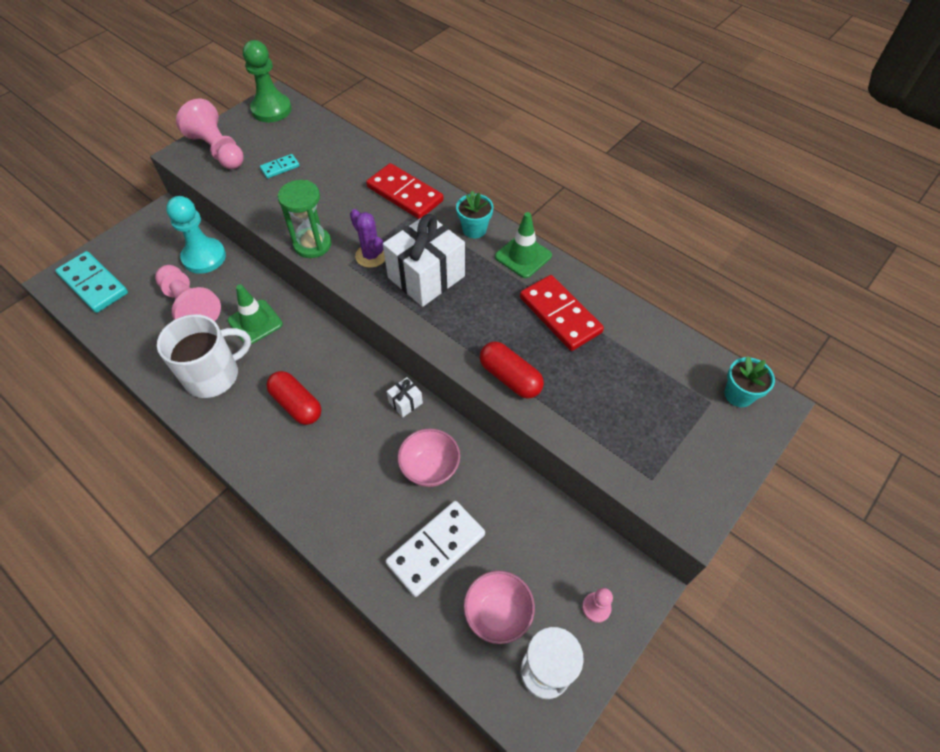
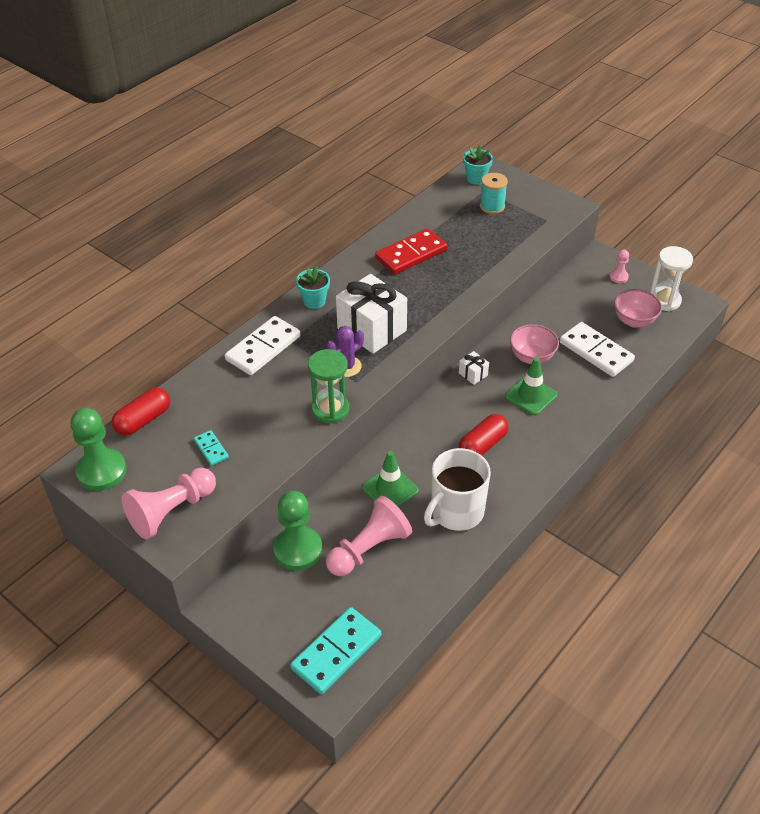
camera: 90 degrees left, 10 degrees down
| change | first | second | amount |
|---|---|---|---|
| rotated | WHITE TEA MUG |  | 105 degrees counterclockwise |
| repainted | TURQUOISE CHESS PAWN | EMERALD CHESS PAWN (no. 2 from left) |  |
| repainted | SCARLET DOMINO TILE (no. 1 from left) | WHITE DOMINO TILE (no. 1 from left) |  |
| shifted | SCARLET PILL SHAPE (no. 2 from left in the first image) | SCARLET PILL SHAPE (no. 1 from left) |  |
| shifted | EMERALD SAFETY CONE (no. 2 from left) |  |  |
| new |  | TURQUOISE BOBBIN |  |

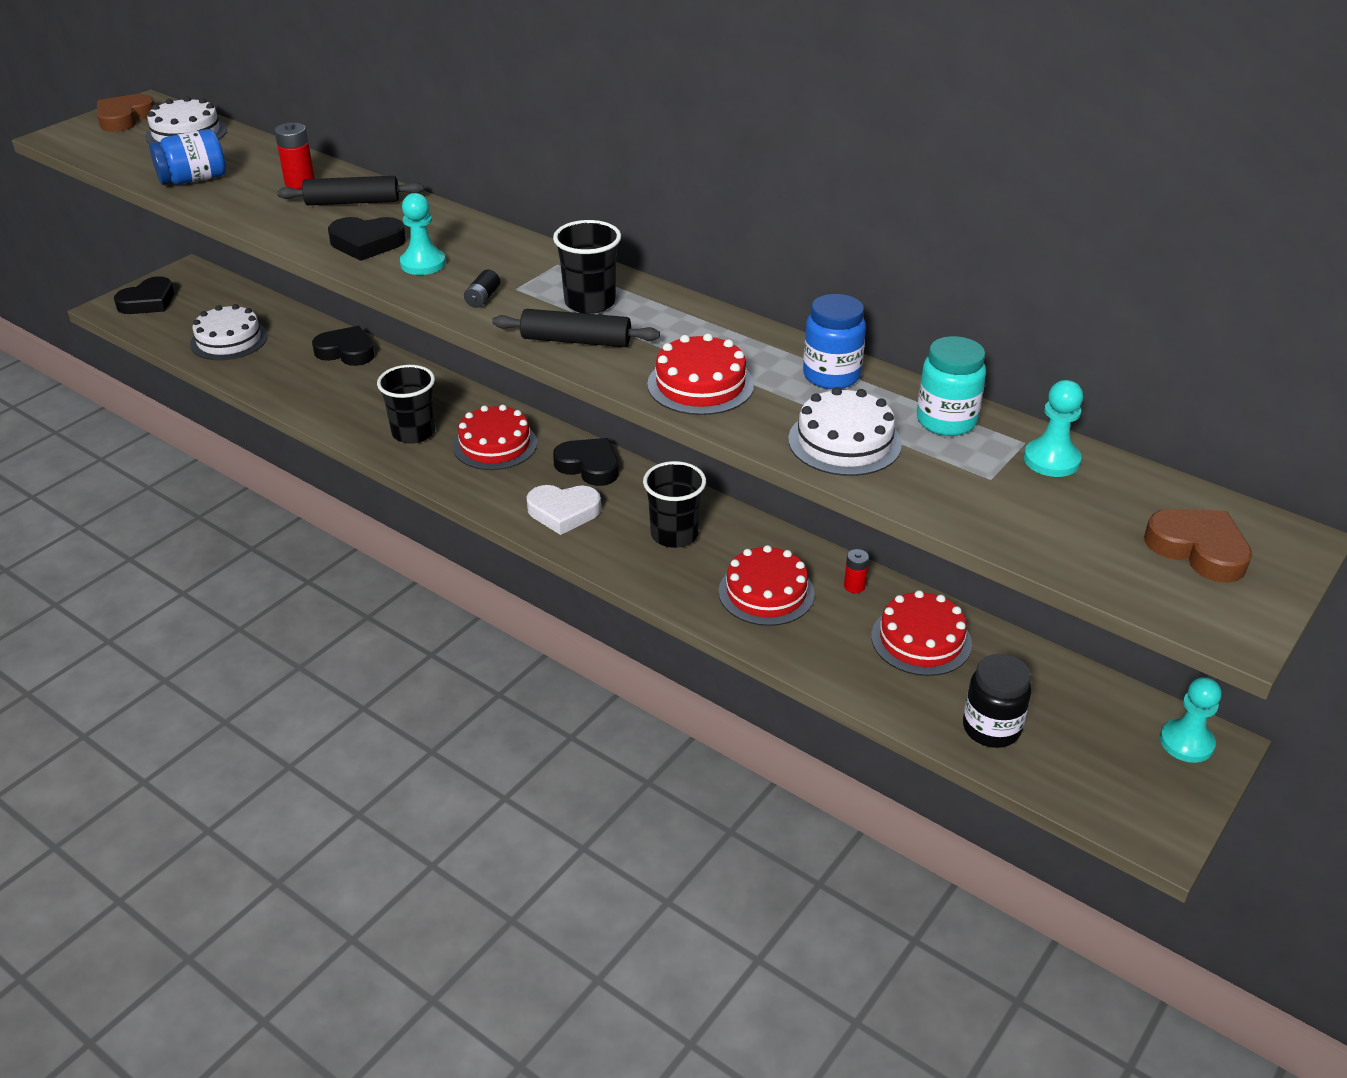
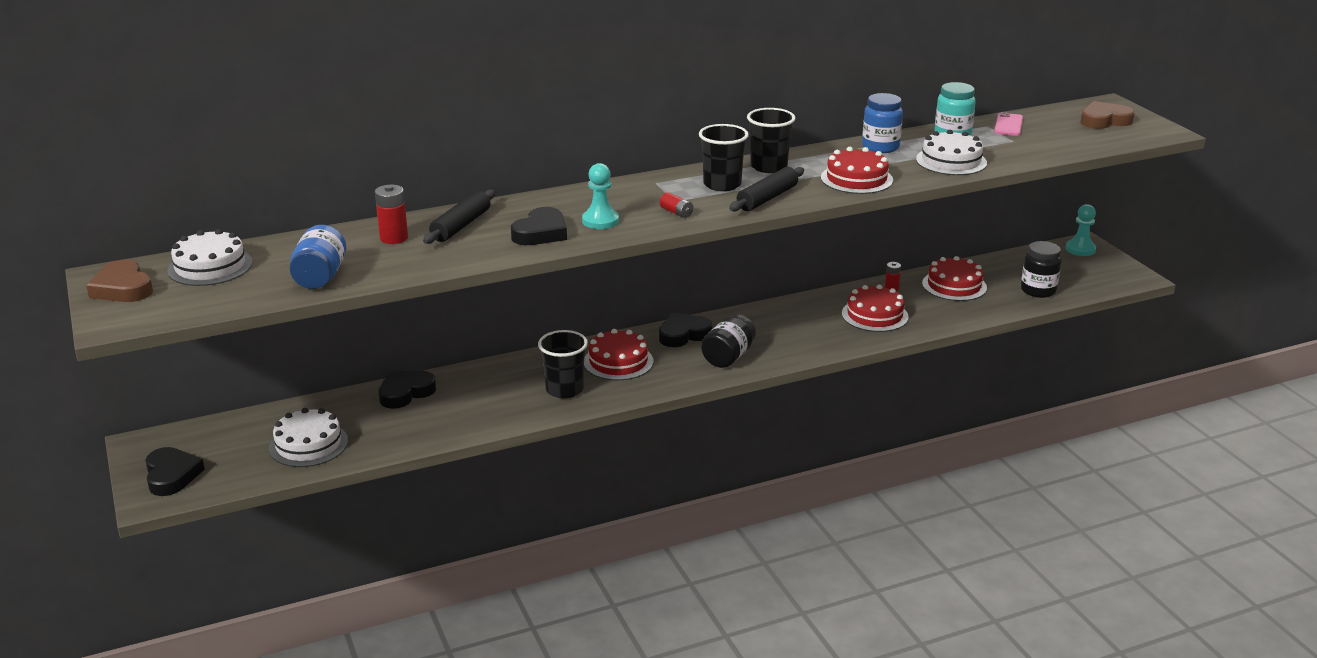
camera: 60 degrees left, 10 degrees down
| change | first | second | amount |
|---|---|---|---|
| repainted | JET-BLACK AA BATTERY | SCARLET AA BATTERY (no. 2 from left) |  |
| swapped | WHITE HEART | JET-BLACK JAM JAR (no. 1 from left) |  |
| shifted | JET-BLACK BEAKER (no. 3 from left) |  |  |
| swapped | TURQUOISE CHESS PAWN (no. 2 from left) | ROSE-PINK SMARTPHONE |  |

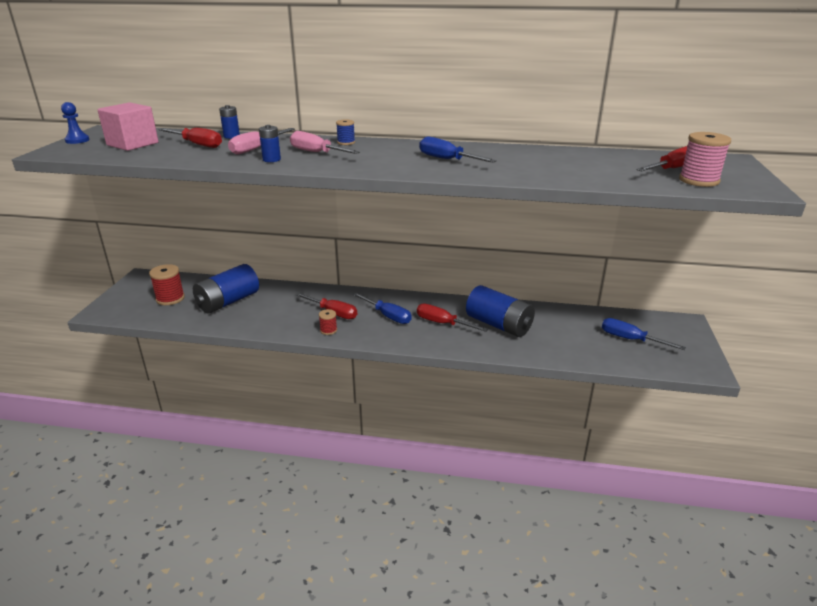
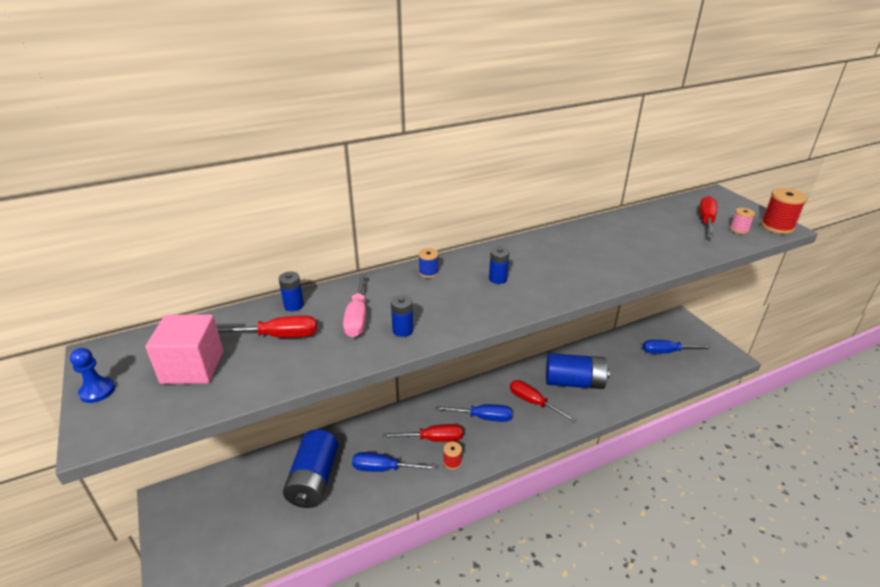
camera: 35 degrees left, 5 degrees up
| change | first | second | amount |
|---|---|---|---|
| shifted | SCARLET BOBBIN (no. 1 from left in the first image) | SCARLET BOBBIN (no. 2 from left) |  |
| gone | ROSE-PINK HAND SCREWDRIVER (no. 2 from left) |  |  |
| rotated | SCARLET HAND SCREWDRIVER (no. 3 from left) |  | 45 degrees clockwise |
| shifted | BLUE HAND SCREWDRIVER (no. 2 from left in the first image) | BLUE HAND SCREWDRIVER (no. 1 from left) |  |
| scaled | ROSE-PINK BOBBIN |  | x0.57 |
| new |  | BLUE AA BATTERY (no. 4 from left) |  |

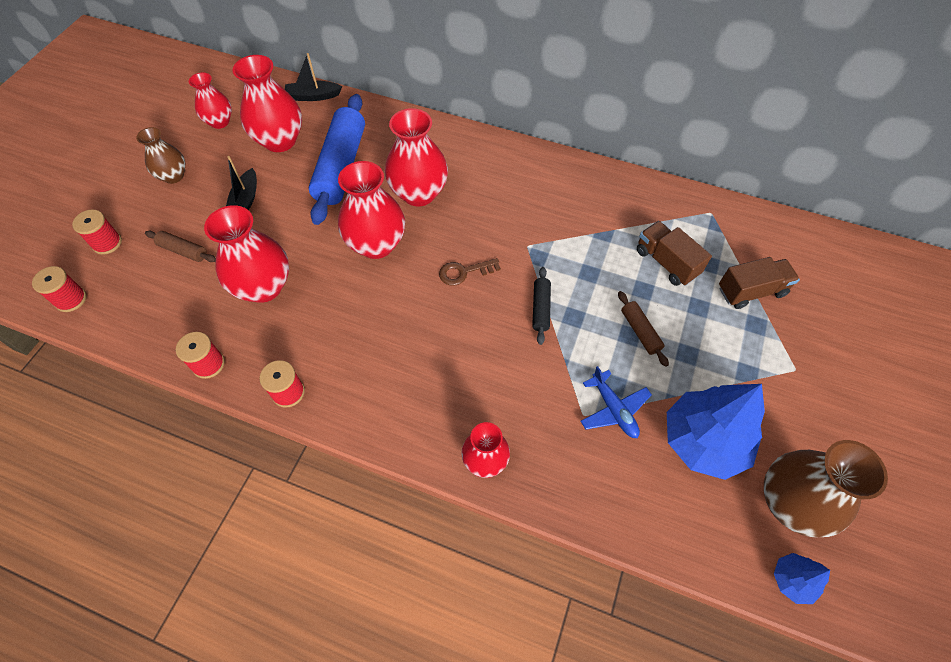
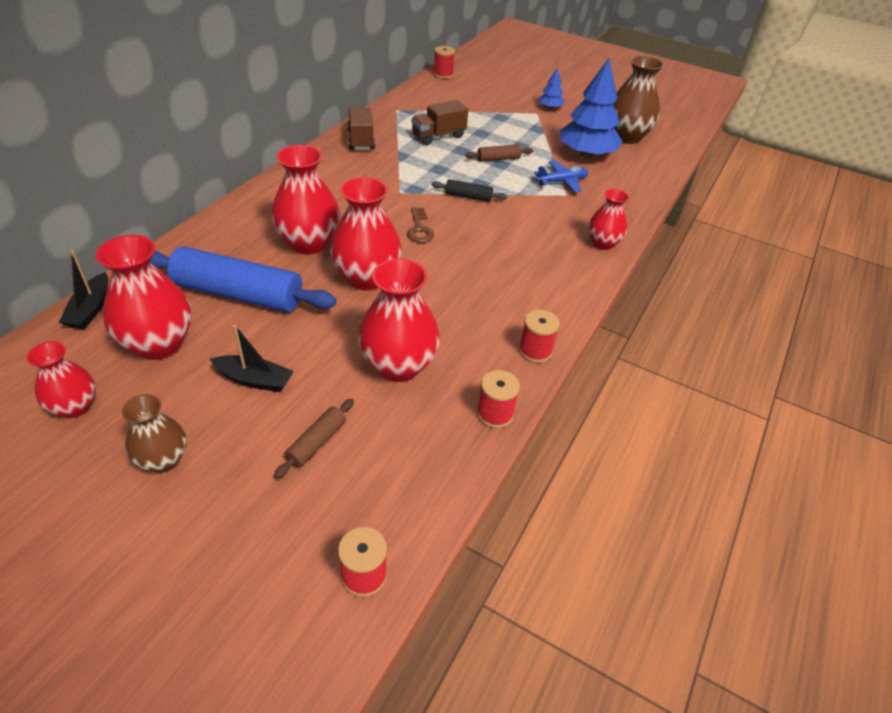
camera: 85 degrees left, 15 degrees down
| change | first | second | amount |
|---|---|---|---|
| shifted | SCARLET BOBBIN (no. 2 from left) |  |  |
| shifted | BROWN TOY TRUCK (no. 2 from left in the first image) | BROWN TOY TRUCK (no. 1 from left) |  |
| shifted | BLUE TREE (no. 2 from left in the first image) | BLUE TREE (no. 1 from left) |  |

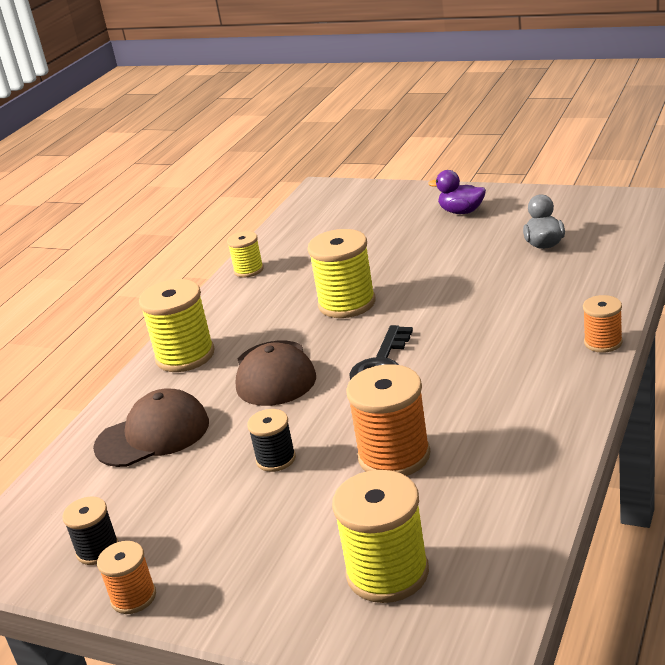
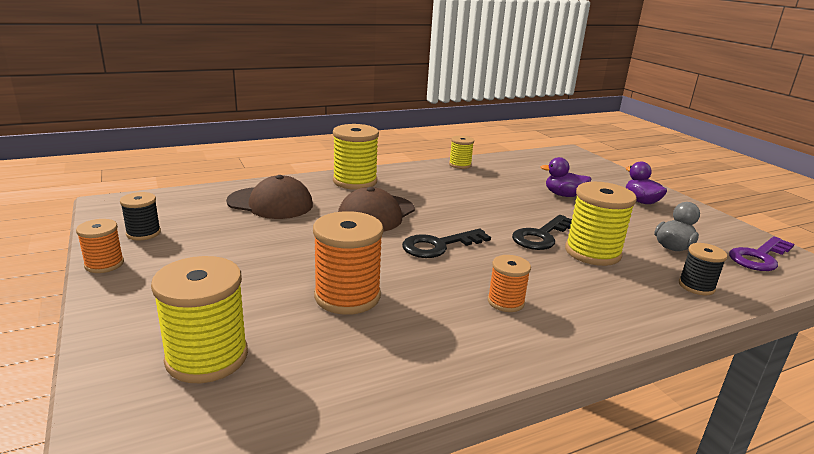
camera: 35 degrees right, 5 degrees down
| change | first | second | amount |
|---|---|---|---|
| shifted | JET-BLACK BOBBIN (no. 2 from left) |  |  |
| shifted | BRIGHT YELLOW BOBBIN (no. 3 from left in the first image) | BRIGHT YELLOW BOBBIN (no. 4 from left) |  |
| shifted | ORANGE-COLOURED BOBBIN (no. 3 from left) |  |  |
| new |  | JET-BLACK DOOR KEY (no. 2 from left) |  |
| new |  | ROYAL PURPLE RUBBER DUCK (no. 1 from left) |  |
| new |  | ROYAL PURPLE DOOR KEY |  |

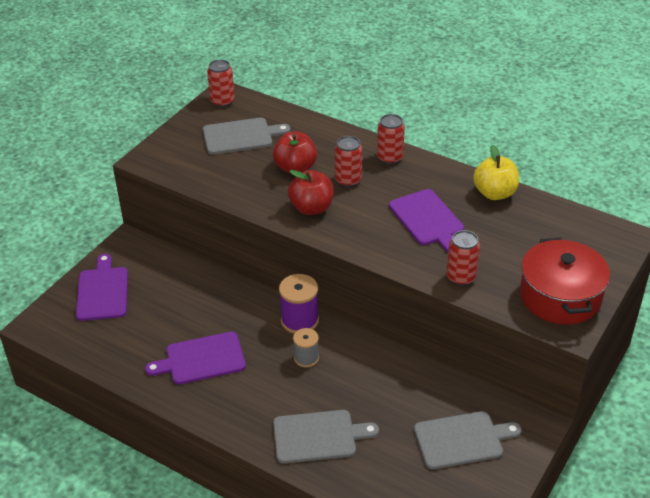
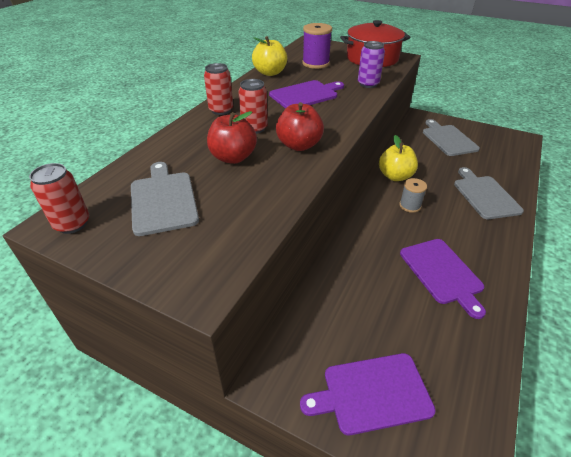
camera: 95 degrees left, 0 degrees up
| change | first | second | amount |
|---|---|---|---|
| shifted | ROYAL PURPLE BOBBIN |  |  |
| repainted | SCARLET TIN (no. 4 from left) | ROYAL PURPLE TIN |  |
| new |  | BRIGHT YELLOW APPLE FRUIT (no. 2 from left) |  |

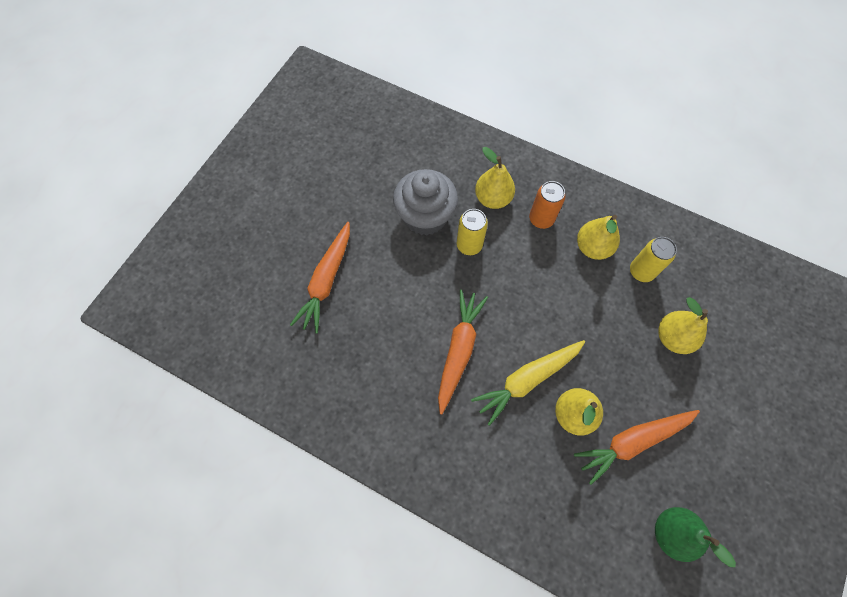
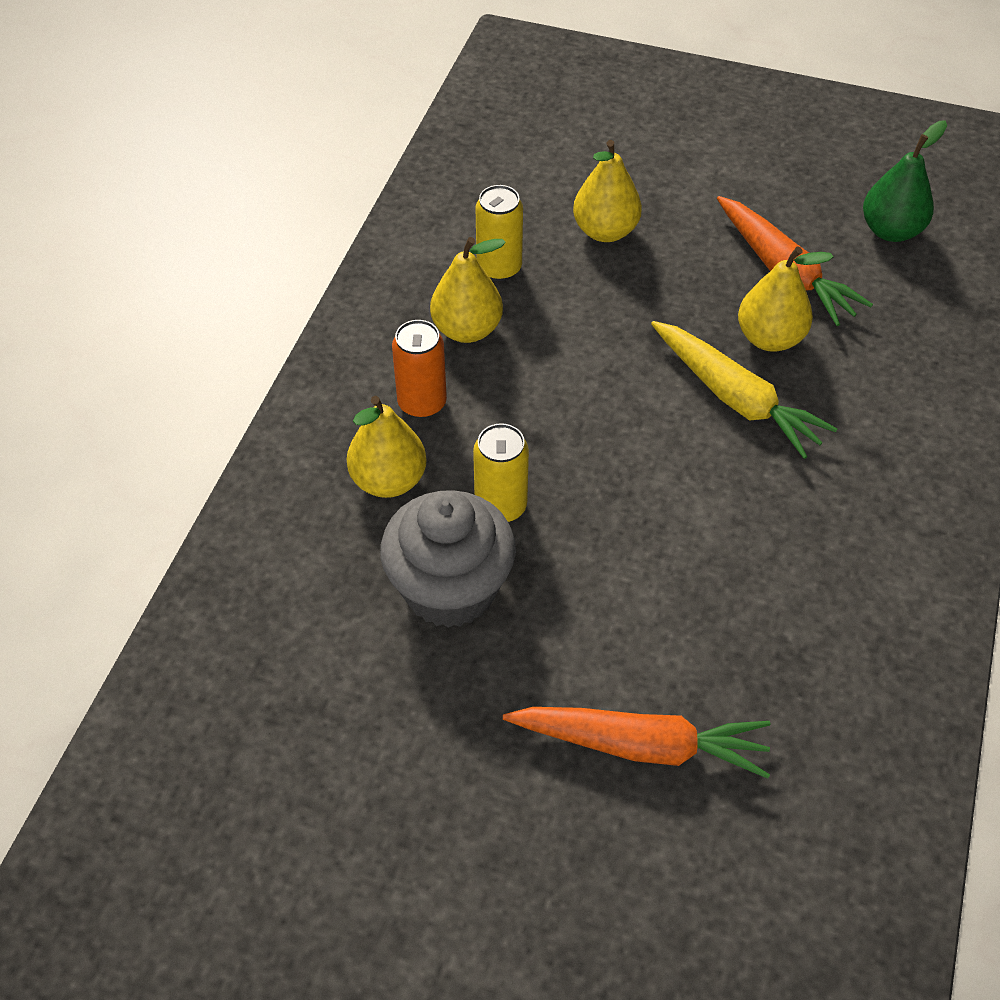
camera: 100 degrees left, 15 degrees down
| change | first | second | amount |
|---|---|---|---|
| gone | ORANGE-COLOURED TOY CARROT (no. 2 from left) |  |  |

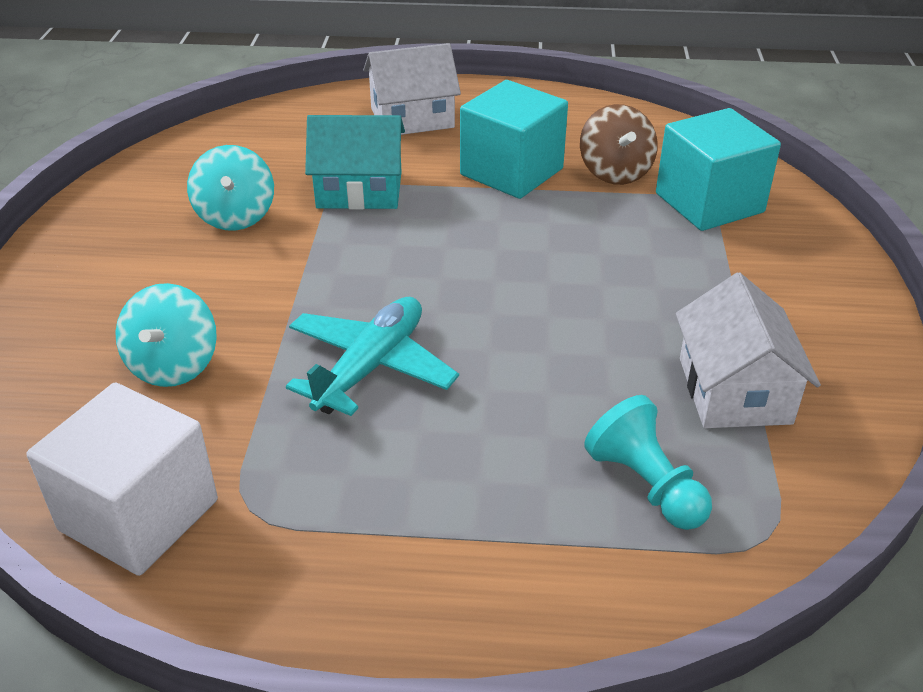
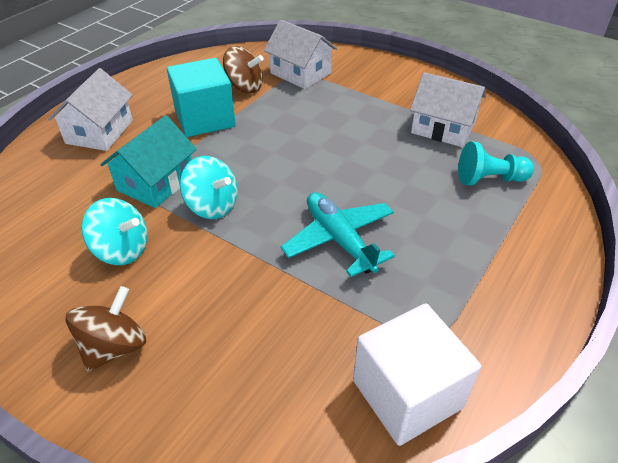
camera: 60 degrees left, 5 degrees up
| change | first | second | amount |
|---|---|---|---|
| shifted | TURQUOISE TOY TOP (no. 1 from left in the first image) | TURQUOISE TOY TOP (no. 2 from left) |  |
| swapped | TURQUOISE CUBE (no. 2 from left) | WHITE HOUSE (no. 2 from left) |  |
| new |  | BROWN TOY TOP (no. 1 from left) |  |

